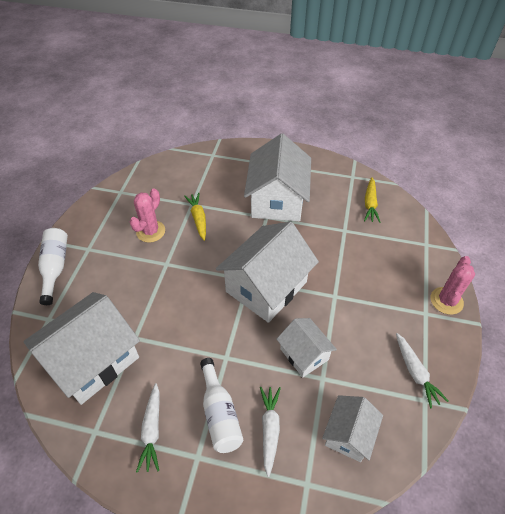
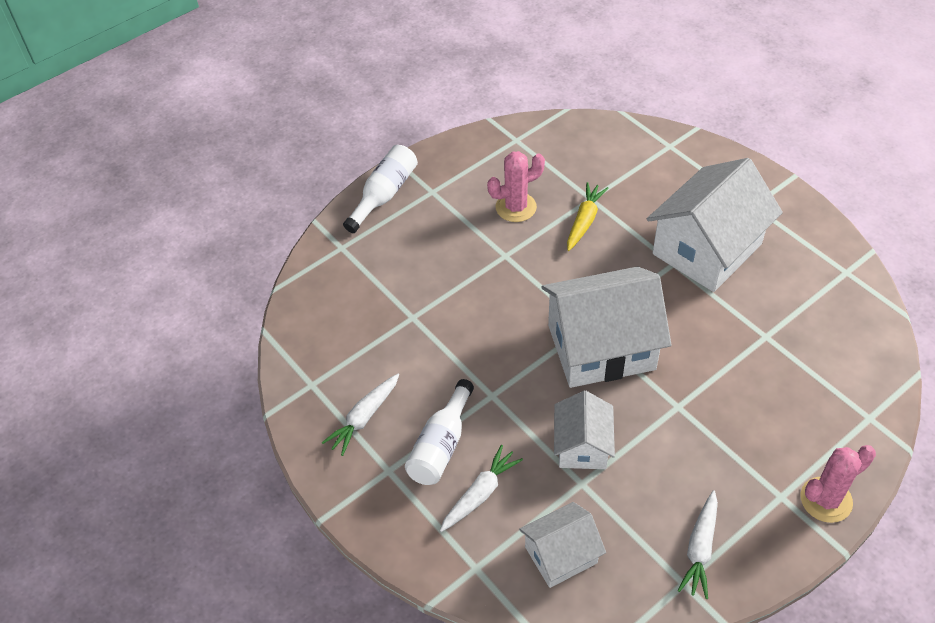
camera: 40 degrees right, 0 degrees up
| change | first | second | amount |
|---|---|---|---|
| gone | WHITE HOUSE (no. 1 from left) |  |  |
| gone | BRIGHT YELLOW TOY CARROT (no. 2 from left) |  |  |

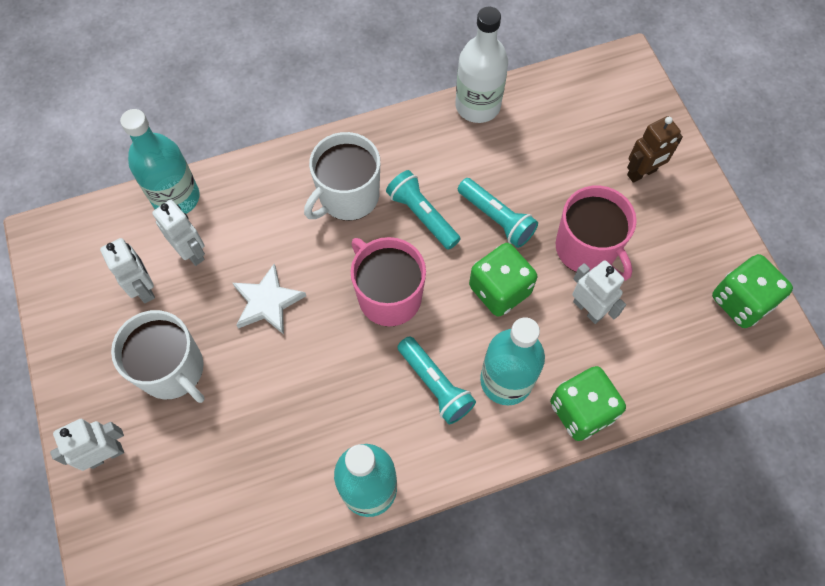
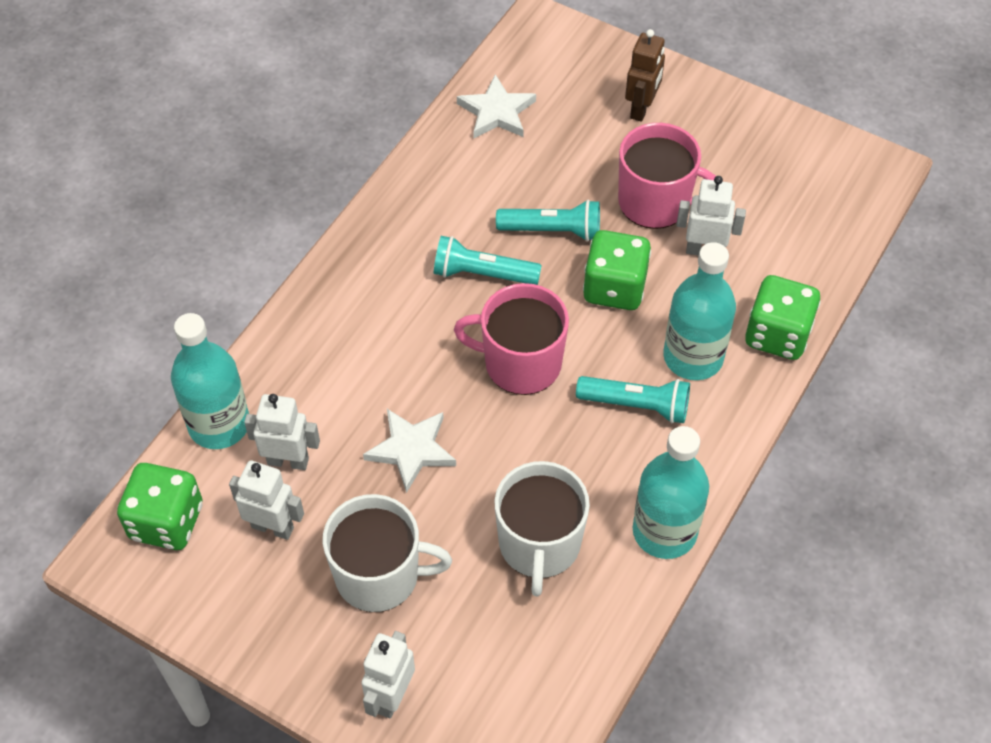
camera: 40 degrees left, 10 degrees down
| change | first | second | amount |
|---|---|---|---|
| shifted | WHITE TEA MUG (no. 2 from left) |  |  |
| gone | WHITE BOTTLE |  |  |
| shifted | EMERALD DIE (no. 3 from left in the first image) | EMERALD DIE (no. 1 from left) |  |
| new |  | WHITE FIVE-POINTED STAR (no. 2 from left) |  |

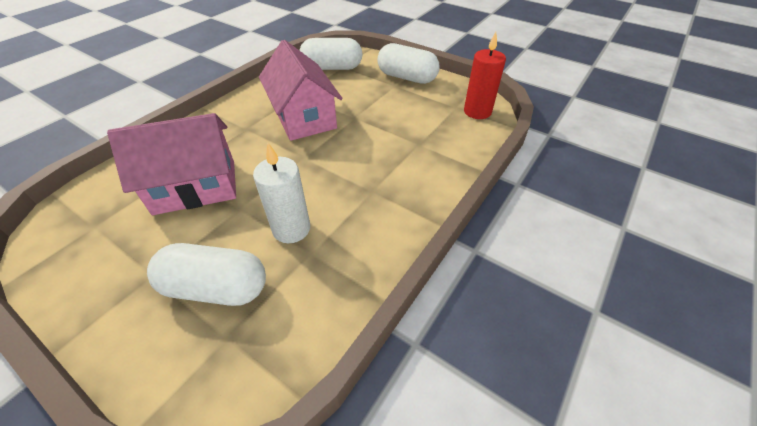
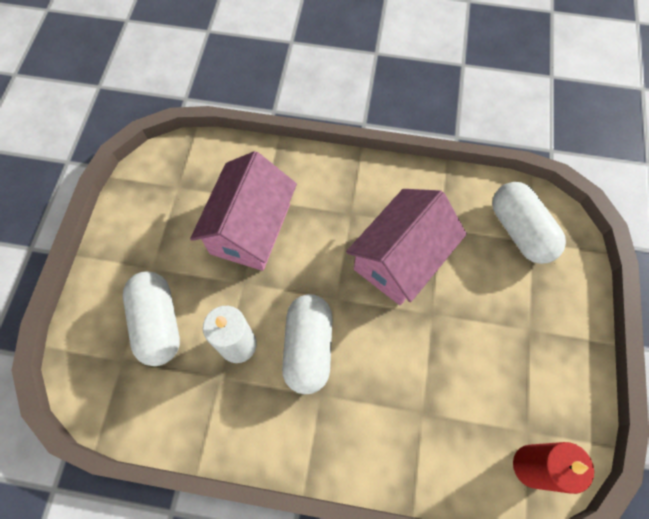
camera: 65 degrees right, 20 degrees up
| change | first | second | amount |
|---|---|---|---|
| rotated | ROSE-PINK HOUSE (no. 1 from left) |  | 60 degrees clockwise |
| shifted | WHITE PILL SHAPE (no. 3 from left in the first image) | WHITE PILL SHAPE (no. 2 from left) |  |

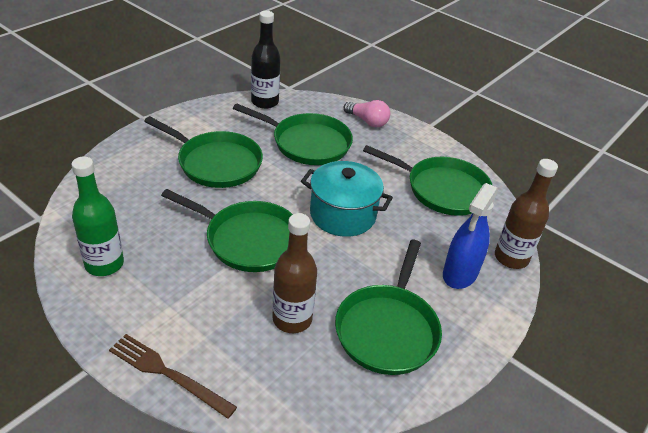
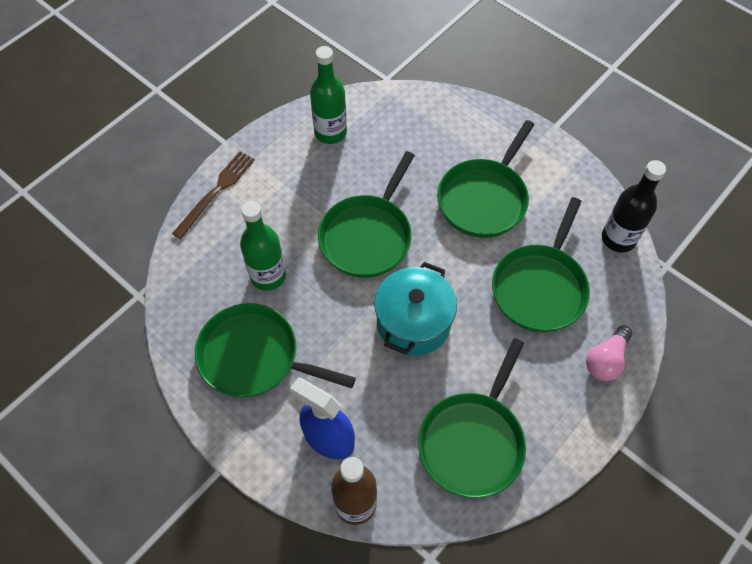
camera: 95 degrees right, 20 degrees up
| change | first | second | amount |
|---|---|---|---|
| repainted | BROWN BOTTLE (no. 1 from left) | EMERALD BOTTLE (no. 1 from left) |  |

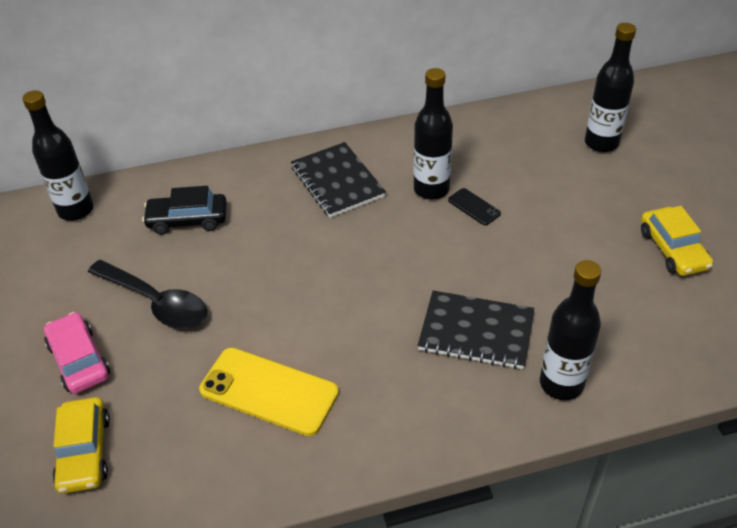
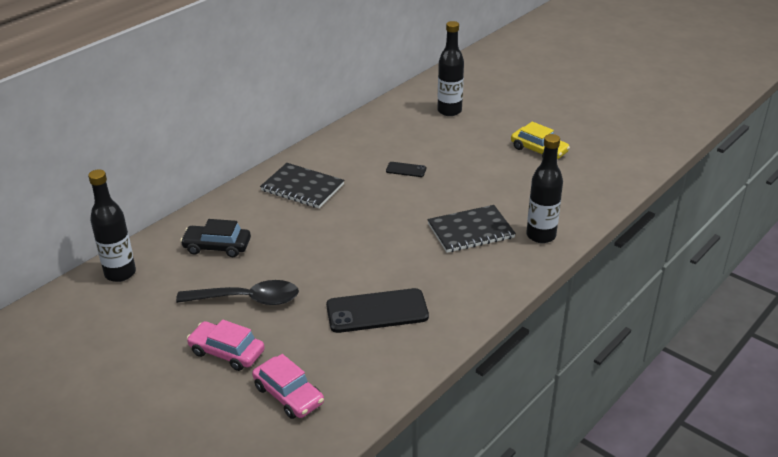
camera: 35 degrees left, 10 degrees down
| change | first | second | amount |
|---|---|---|---|
| repainted | BRIGHT YELLOW CAR (no. 1 from left) | ROSE-PINK CAR (no. 2 from left) |  |
| rotated | JET-BLACK CAR |  | 45 degrees clockwise |
| repainted | BRIGHT YELLOW SMARTPHONE | JET-BLACK SMARTPHONE (no. 1 from left) |  |
| gone | JET-BLACK BOTTLE (no. 2 from left) |  |  |

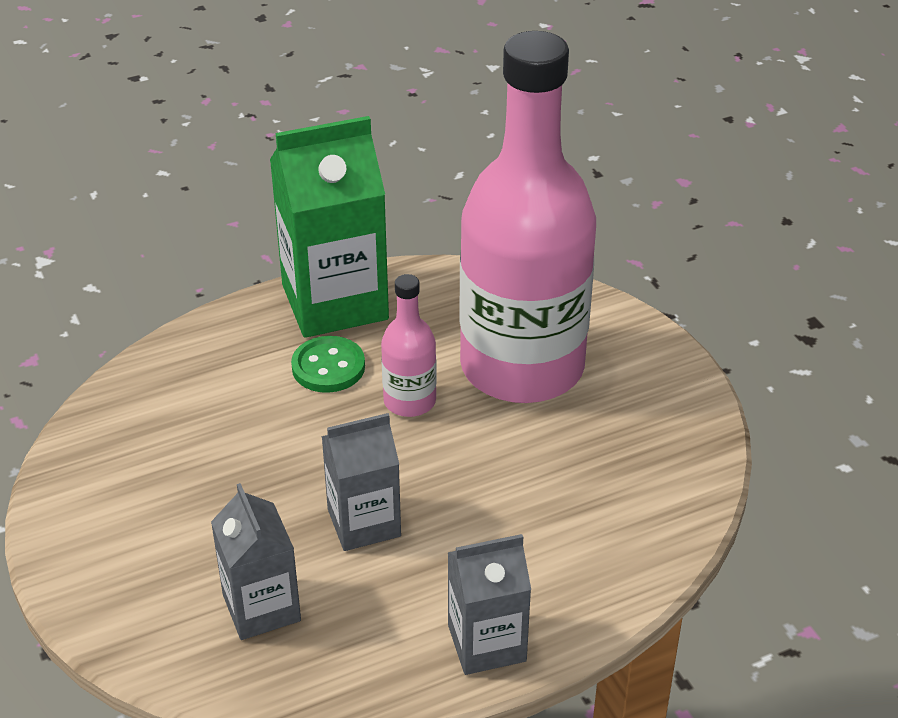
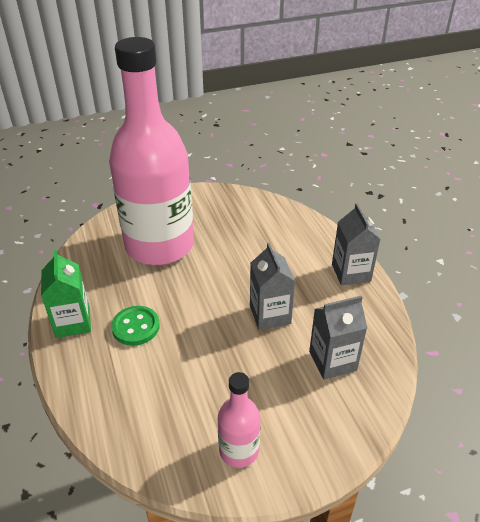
camera: 85 degrees left, 0 degrees up
| change | first | second | amount |
|---|---|---|---|
| scaled | EMERALD MILK CARTON |  | x0.59 |
| shifted | ROSE-PINK BOTTLE (no. 1 from left in the first image) | ROSE-PINK BOTTLE (no. 2 from left) |  |

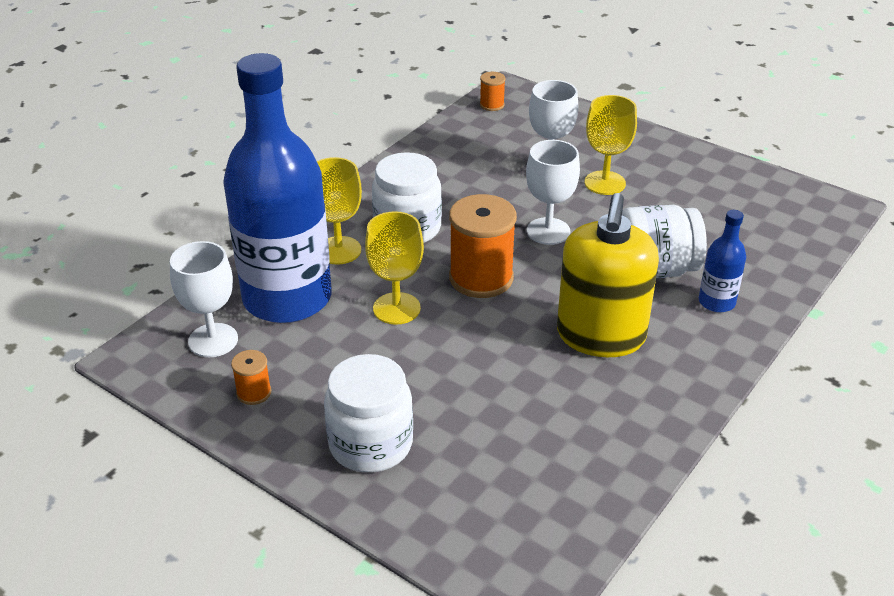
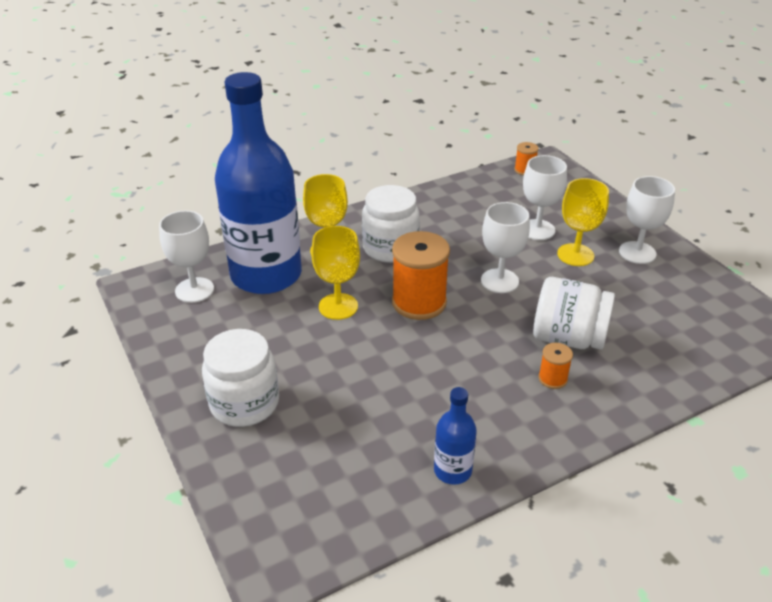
camera: 25 degrees right, 0 degrees up
| change | first | second | amount |
|---|---|---|---|
| shifted | ORANGE-COLOURED BOBBIN (no. 1 from left in the first image) | ORANGE-COLOURED BOBBIN (no. 3 from left) |  |
| gone | BRIGHT YELLOW SOAP PUMP |  |  |
| shifted | BLUE BOTTLE (no. 2 from left) |  |  |
| new |  | WHITE WINE GLASS (no. 4 from left) |  |

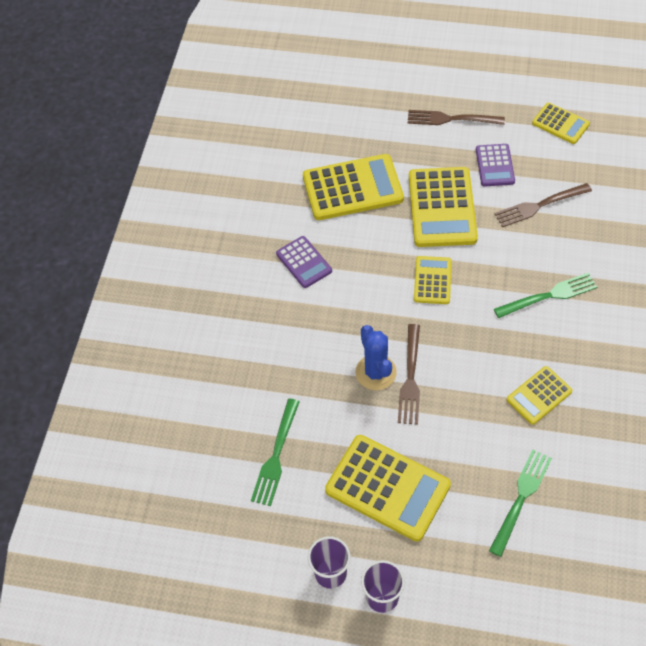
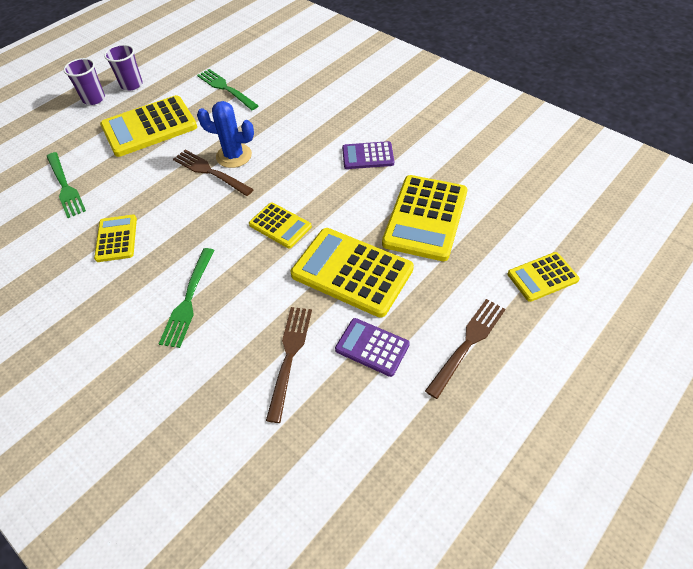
camera: 120 degrees right, 5 degrees down
| change | first | second | amount |
|---|---|---|---|
| shifted | BRIGHT YELLOW CALCULATOR (no. 6 from left) |  |  |

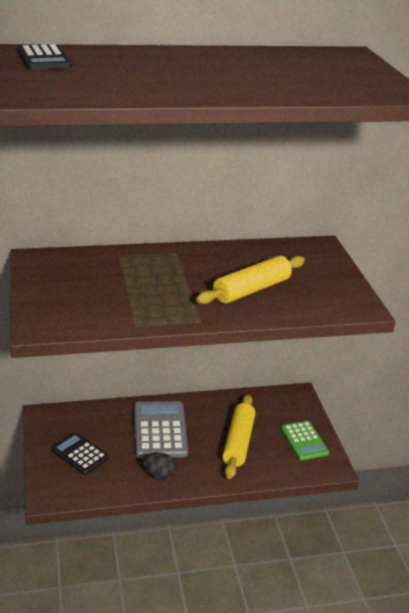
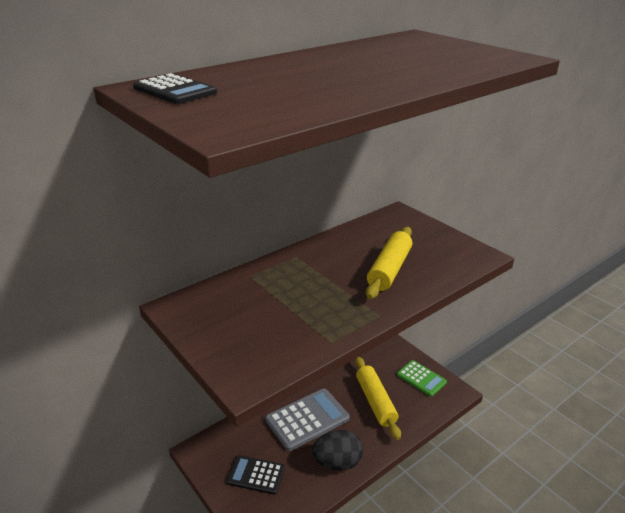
camera: 25 degrees left, 0 degrees up
| change | first | second | amount |
|---|---|---|---|
| rotated | GREY CALCULATOR |  | 90 degrees clockwise |
| scaled | JET-BLACK TOY EGG |  | x1.54 |

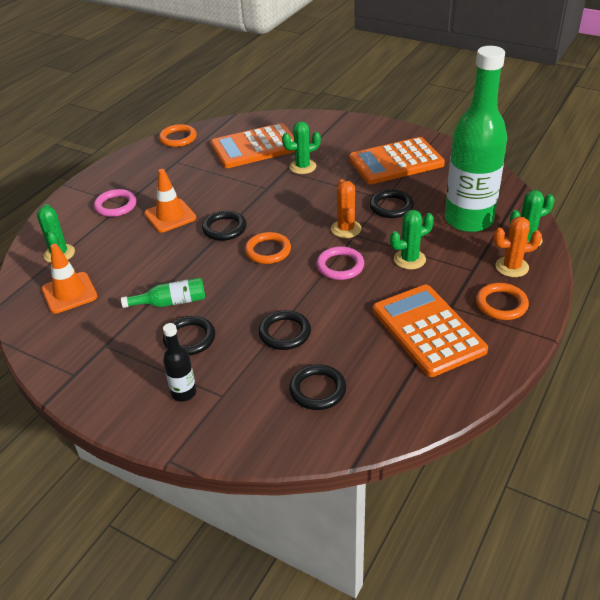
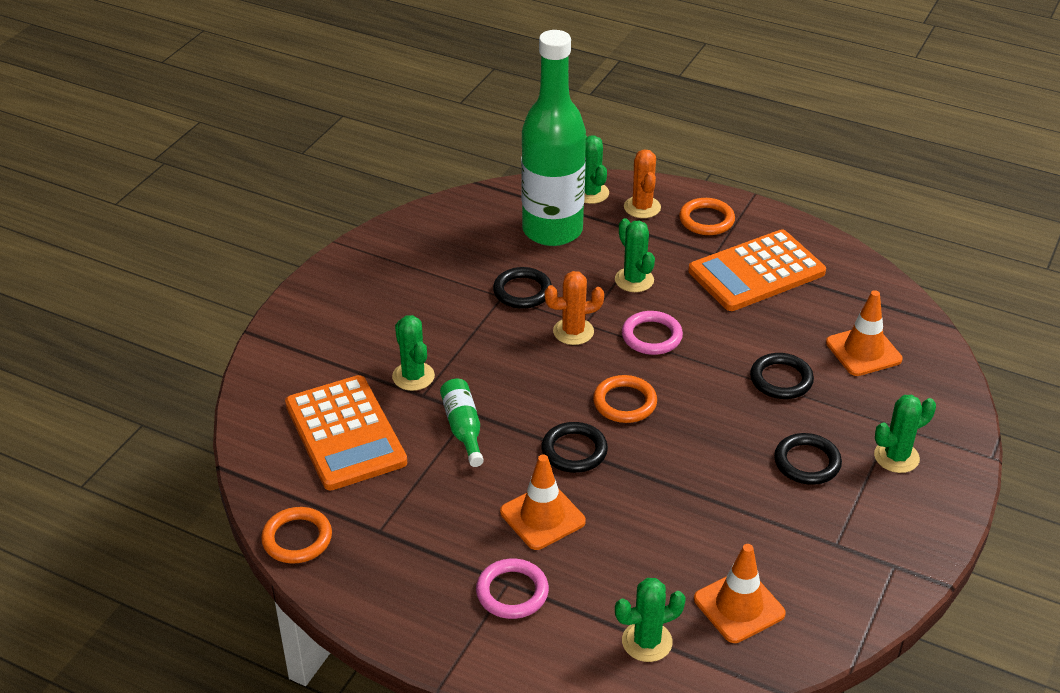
camera: 95 degrees left, 0 degrees up
| change | first | second | amount |
|---|---|---|---|
| shifted | EMERALD BOTTLE (no. 1 from left) |  |  |
| swapped | JET-BLACK BOTTLE | EMERALD PRICKLY PLANT (no. 5 from left) |  |
| swapped | JET-BLACK HOOP (no. 4 from left) | ORANGE-COLOURED SAFETY CONE (no. 3 from left) |  |
| gone | ORANGE-COLOURED CALCULATOR (no. 2 from left) |  |  |

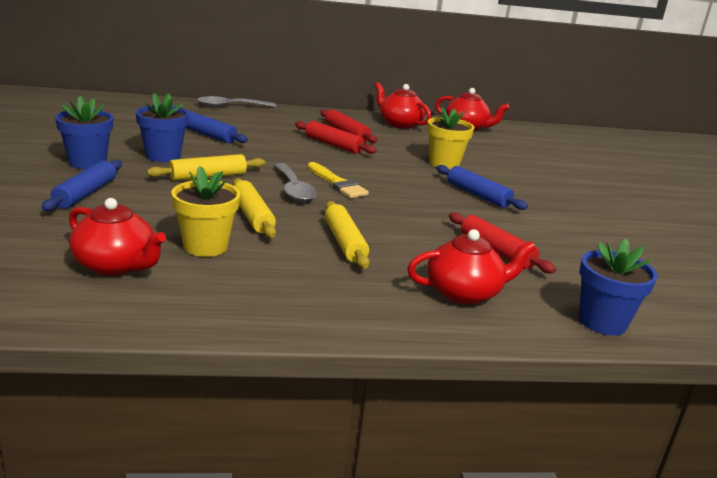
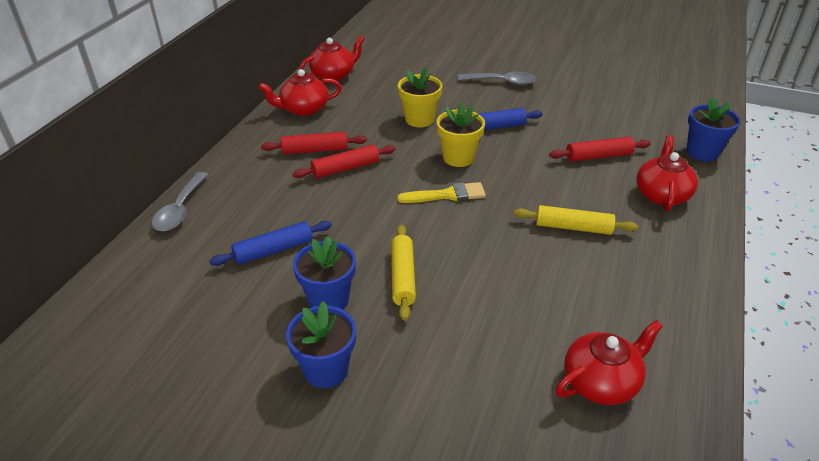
camera: 60 degrees left, 15 degrees up
| change | first | second | amount |
|---|---|---|---|
| gone | BLUE ROLLING PIN (no. 1 from left) |  |  |
| shifted | BRIGHT YELLOW FLOWER POT (no. 1 from left in the first image) | BRIGHT YELLOW FLOWER POT (no. 2 from left) |  |
| gone | BRIGHT YELLOW ROLLING PIN (no. 2 from left) |  |  |
| shifted | GREY TABLESPOON (no. 2 from left) |  |  |

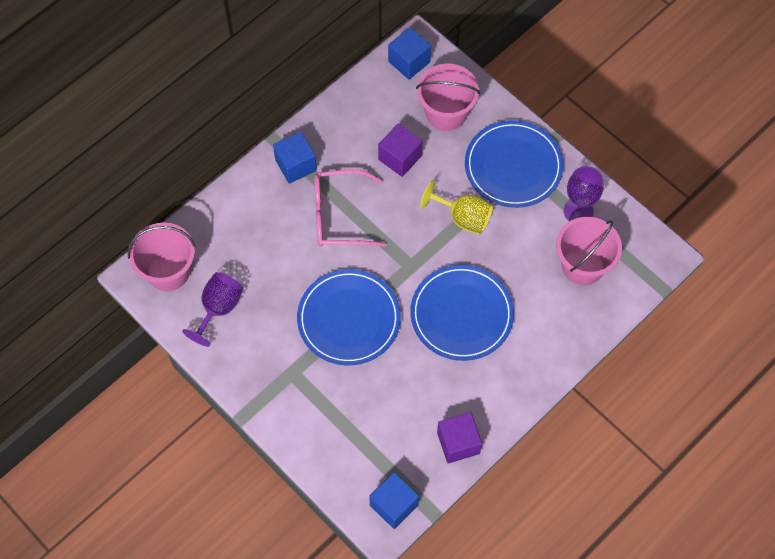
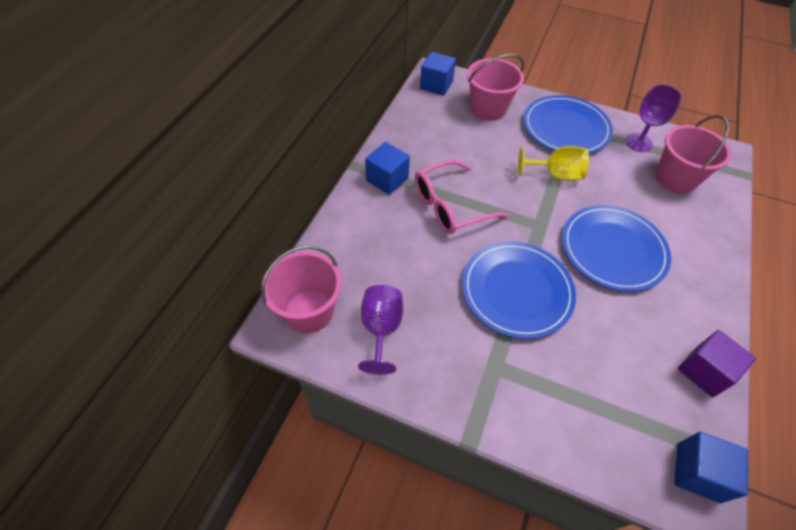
camera: 25 degrees left, 10 degrees down
| change | first | second | amount |
|---|---|---|---|
| gone | ROYAL PURPLE CUBE (no. 1 from left) |  |  |

